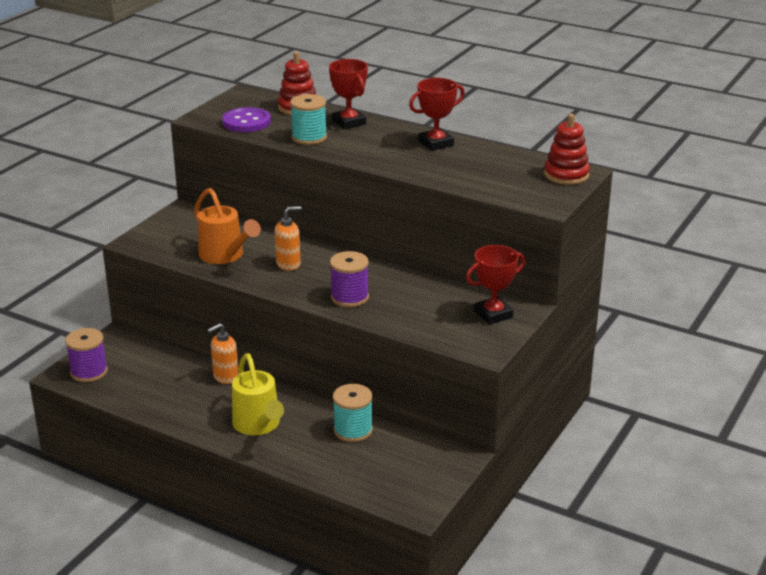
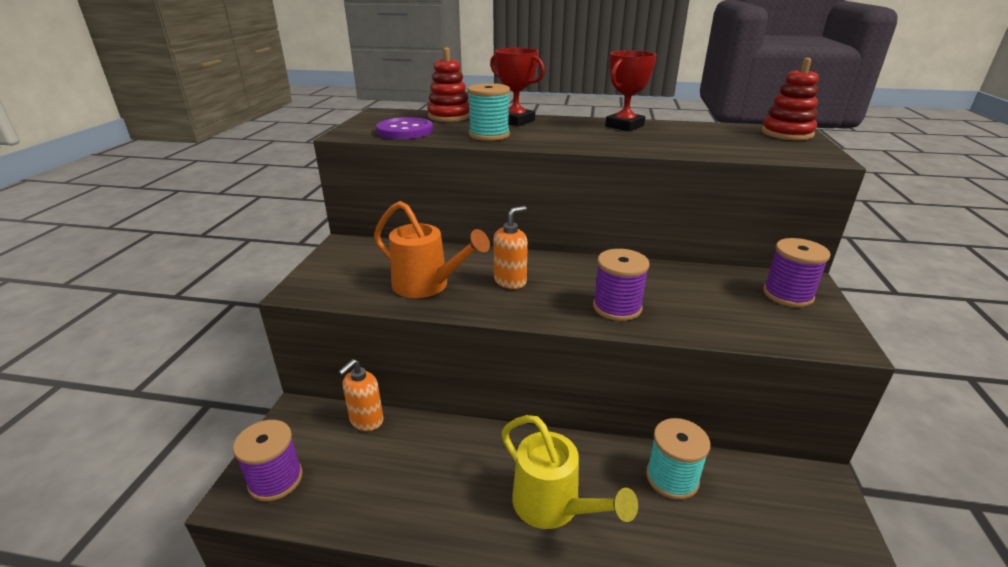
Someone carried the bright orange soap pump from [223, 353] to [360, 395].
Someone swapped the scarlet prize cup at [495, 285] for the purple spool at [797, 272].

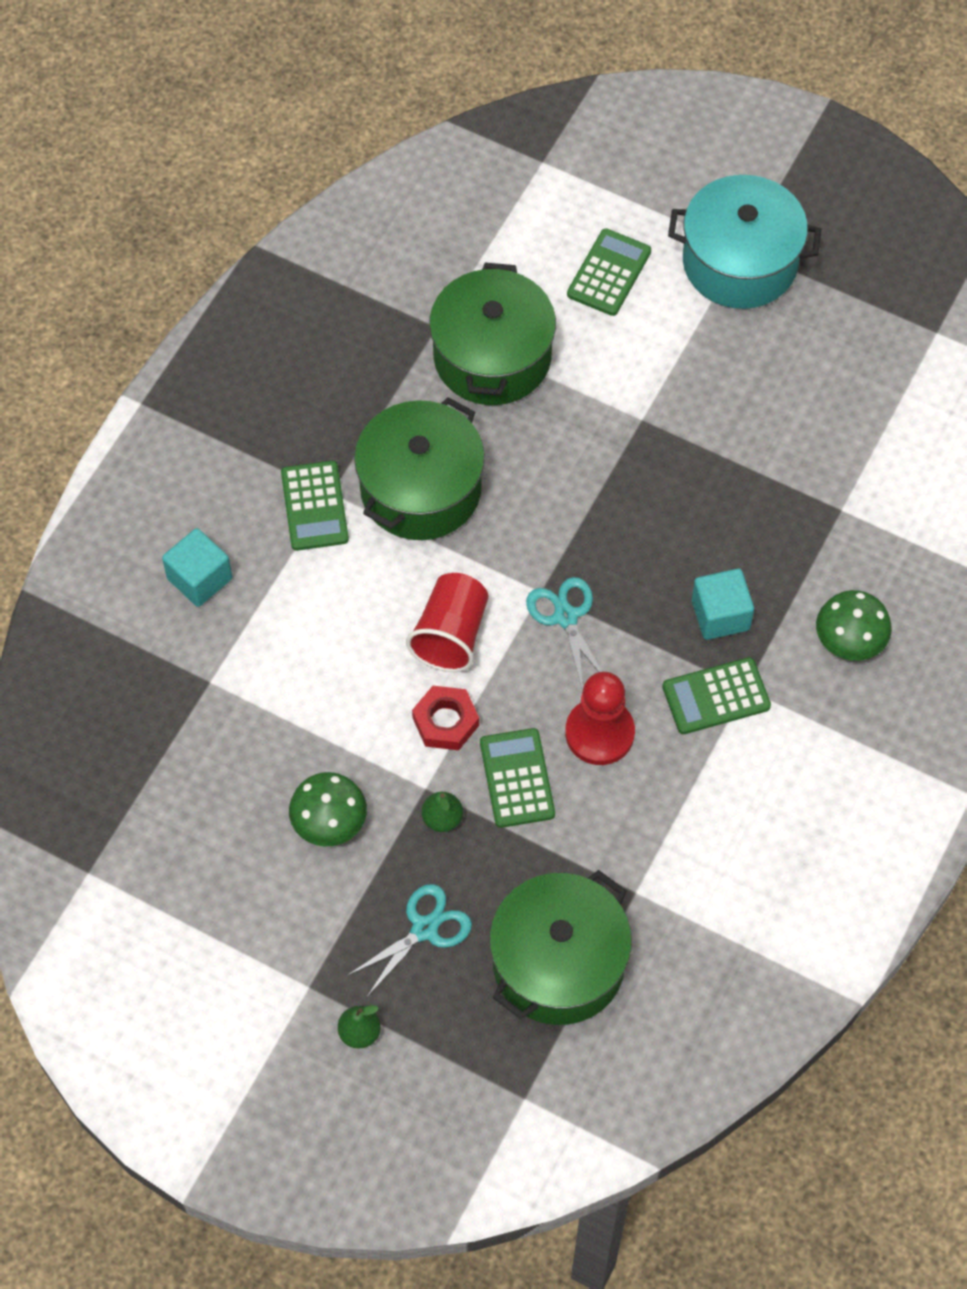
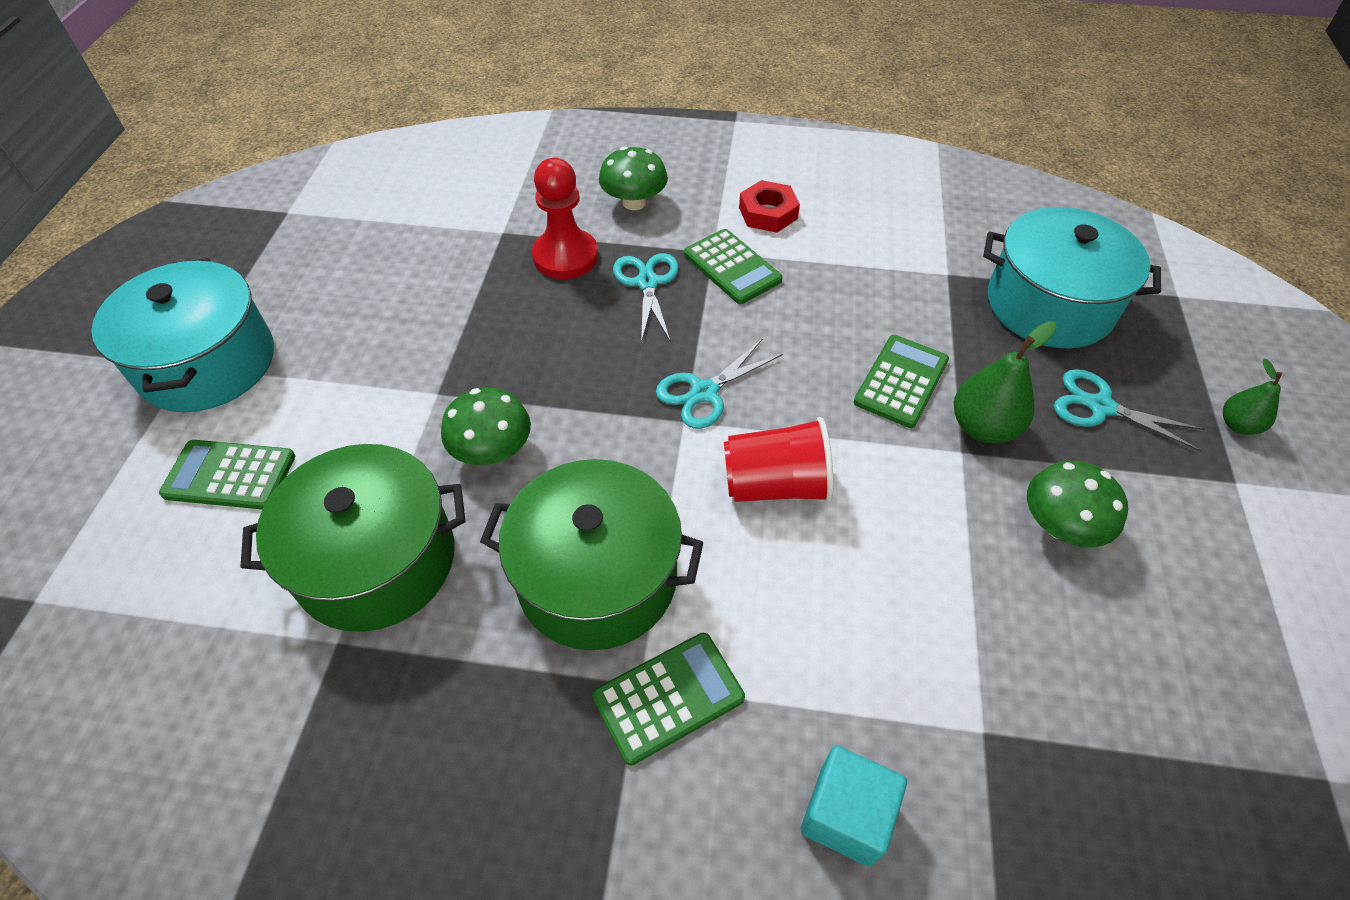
Someone carried the scarlet hex nut from [445, 718] to [769, 206].
Someone scaled the emerald pear at [442, 812] by 1.65.
Someone rotated the emerald pocket calculator at [517, 778] by 150 degrees clockwise.
Someone repainted the emerald stockpot at [560, 947], which became the turquoise stockpot at [1072, 277].
Someone carried the scarlet game pawn from [600, 718] to [565, 218].
Someone swapped the turquoise block at [723, 604] for the turquoise shears at [646, 298].
Someone put down the emerald fungus at [486, 426].

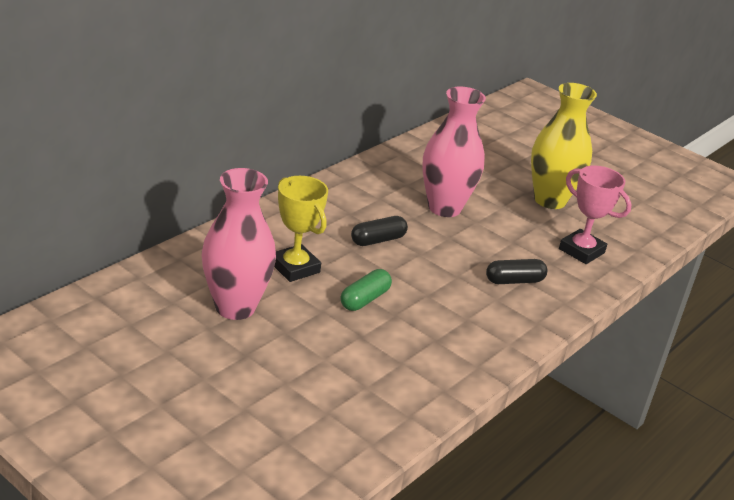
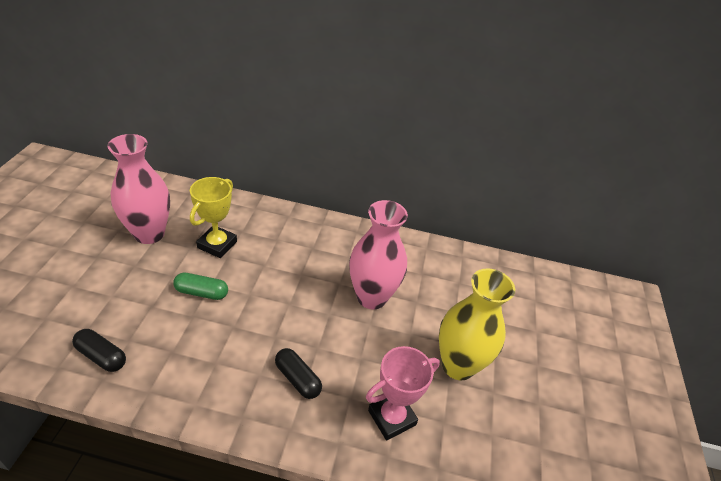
Someone carried the ebony pill shape from [379, 231] to [99, 350].
Someone rotated the pink prize cup at [595, 215] by 45 degrees clockwise.

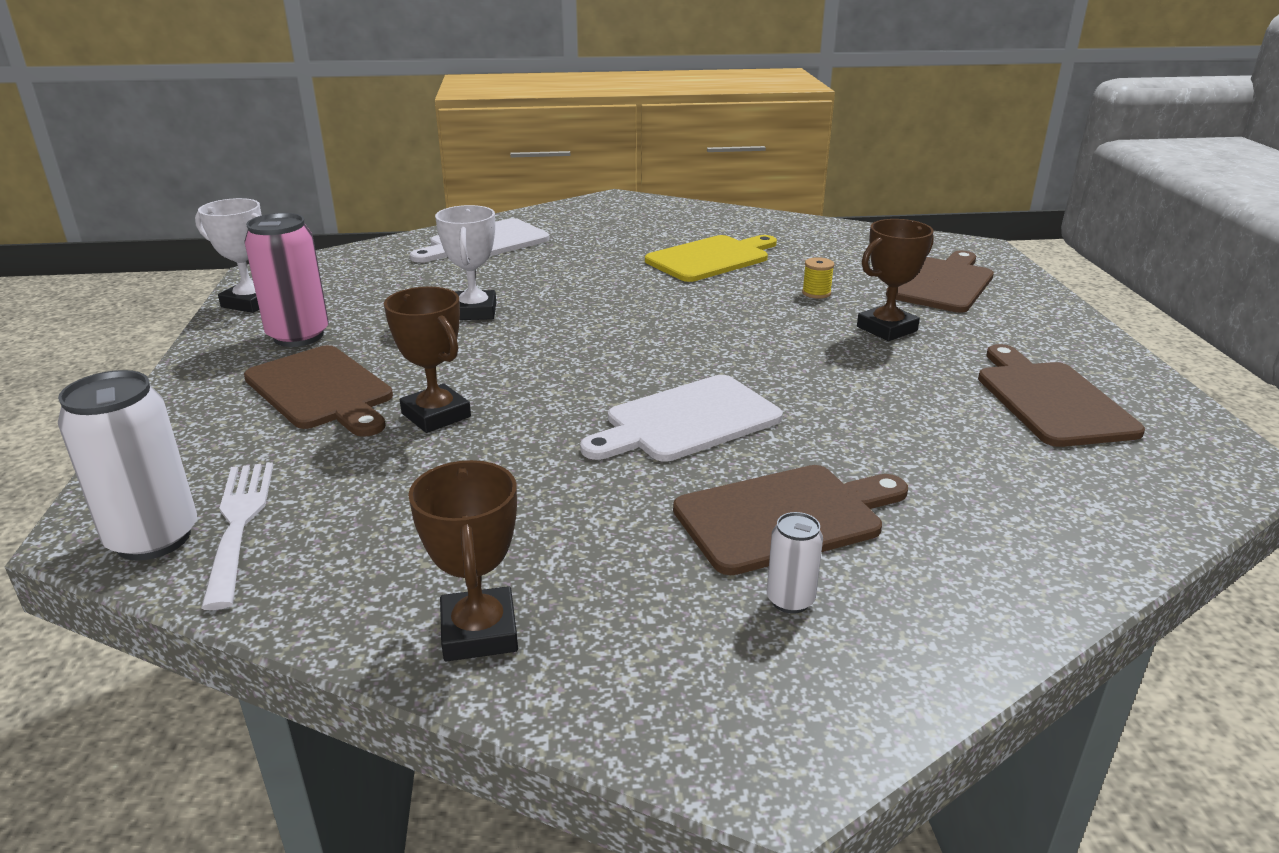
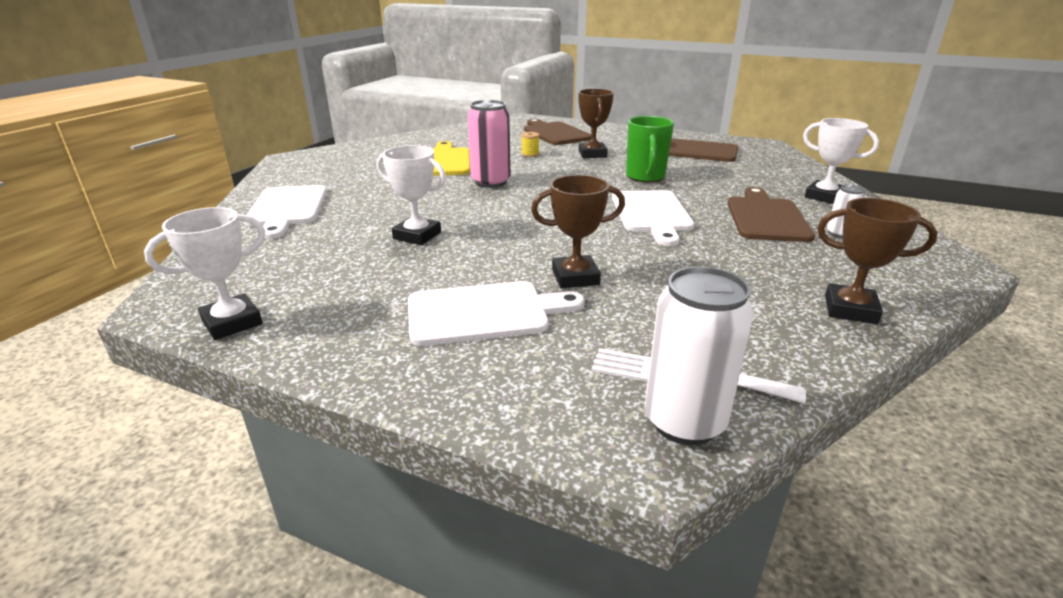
Someone carried the pink can from [286, 280] to [489, 144].
Someone repainted the dark brown chopping board at [318, 391], which became the snow-white chopping board at [496, 313].
Someone put down the emerald mug at [650, 149].
Someone put down the snow-white prize cup at [841, 161].

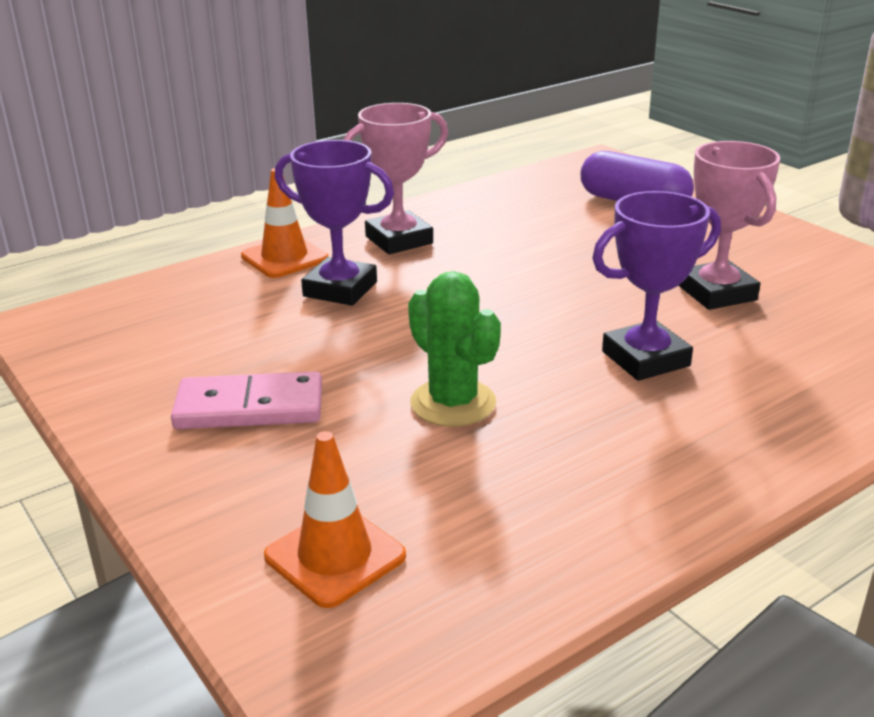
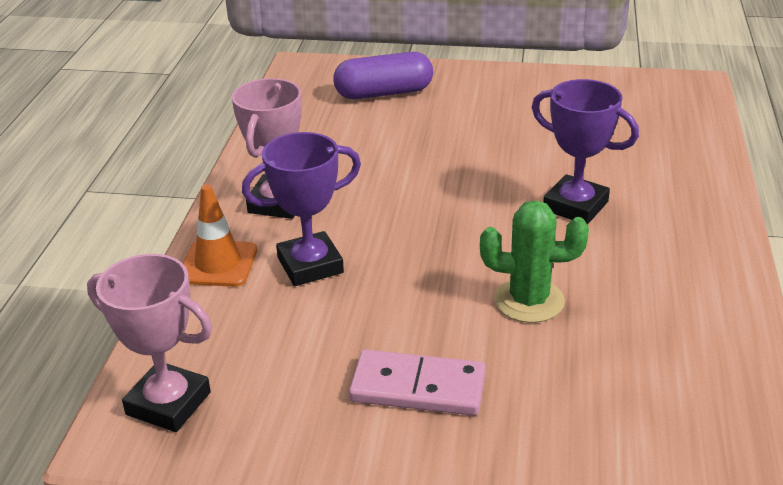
Someone rotated the pink domino tile at [246, 400] by 60 degrees clockwise.
Someone took away the bright orange traffic cone at [335, 519].
Someone rotated the purple prize cup at [656, 286] by 75 degrees counterclockwise.
Someone carried the pink prize cup from [729, 225] to [149, 343].

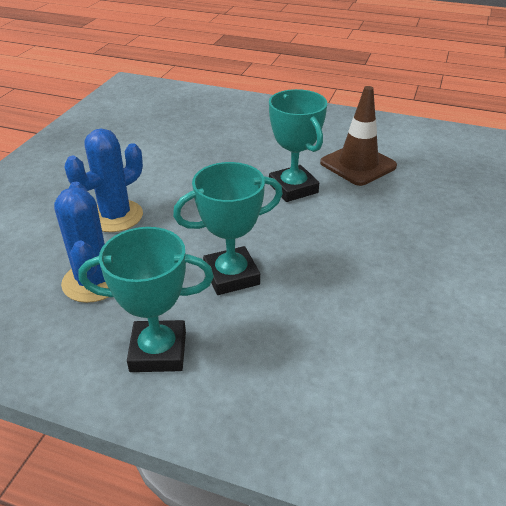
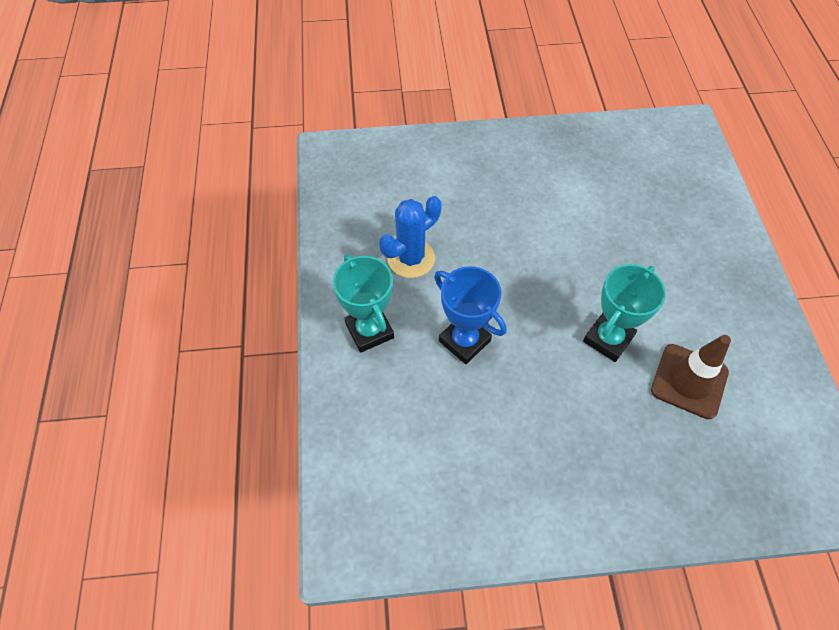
Someone took away the blue cactus at [104, 180].
Someone repainted the turquoise prize cup at [228, 228], which became the blue prize cup at [470, 315].

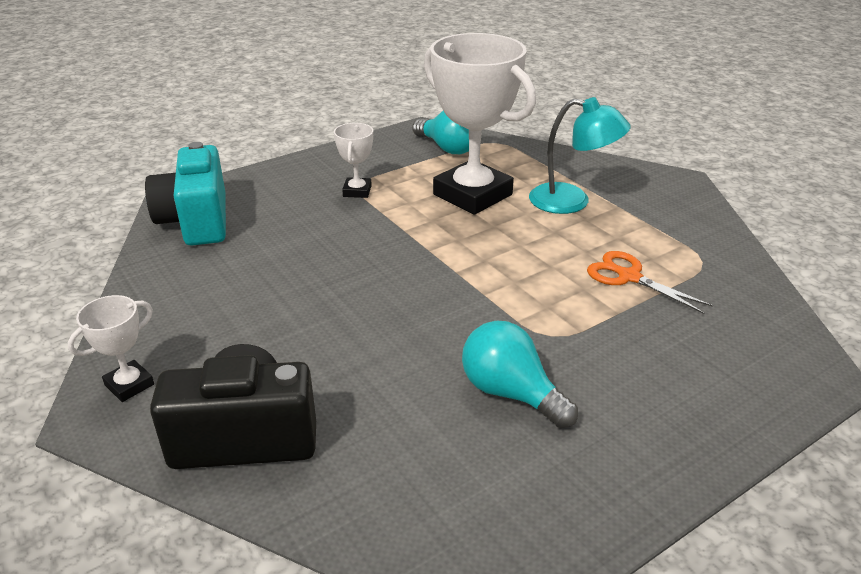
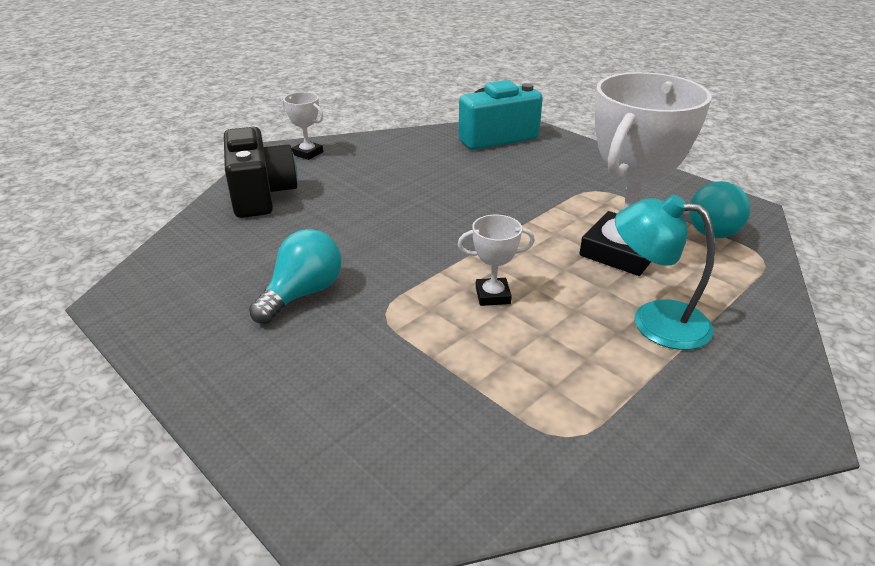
Someone carried the snow-white prize cup from [353, 160] to [496, 260].
Someone rotated the turquoise lamp at [580, 155] by 105 degrees clockwise.
Someone took away the bright orange shears at [650, 282].

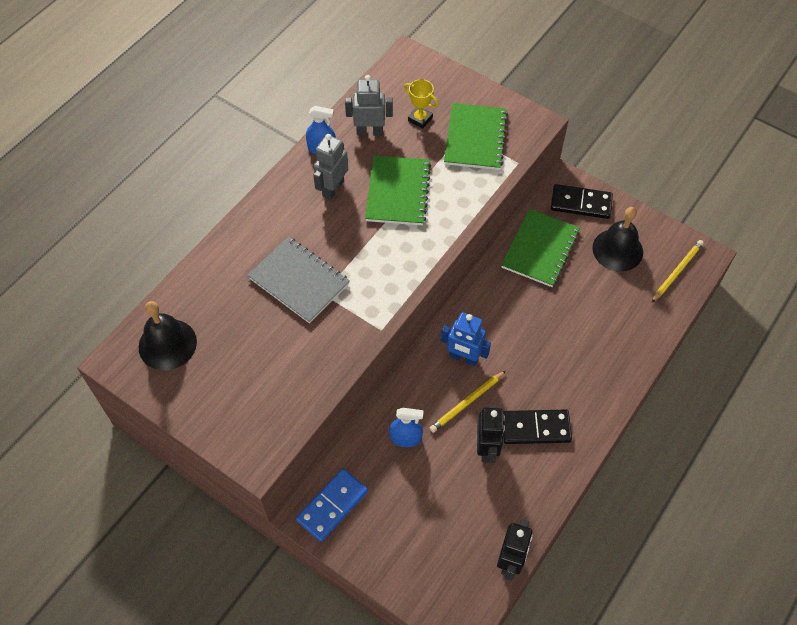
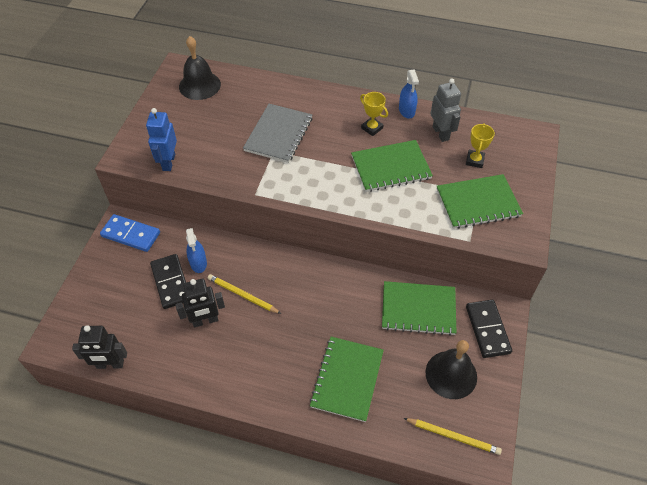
Someone swapped the gray robot at [330, 167] for the bright yellow prize cup at [374, 114].
Someone carried the blue robot from [466, 339] to [161, 139].
Someone carried the ebony domino tile from [537, 427] to [168, 281].
Someone put down the emerald notepad at [346, 379].

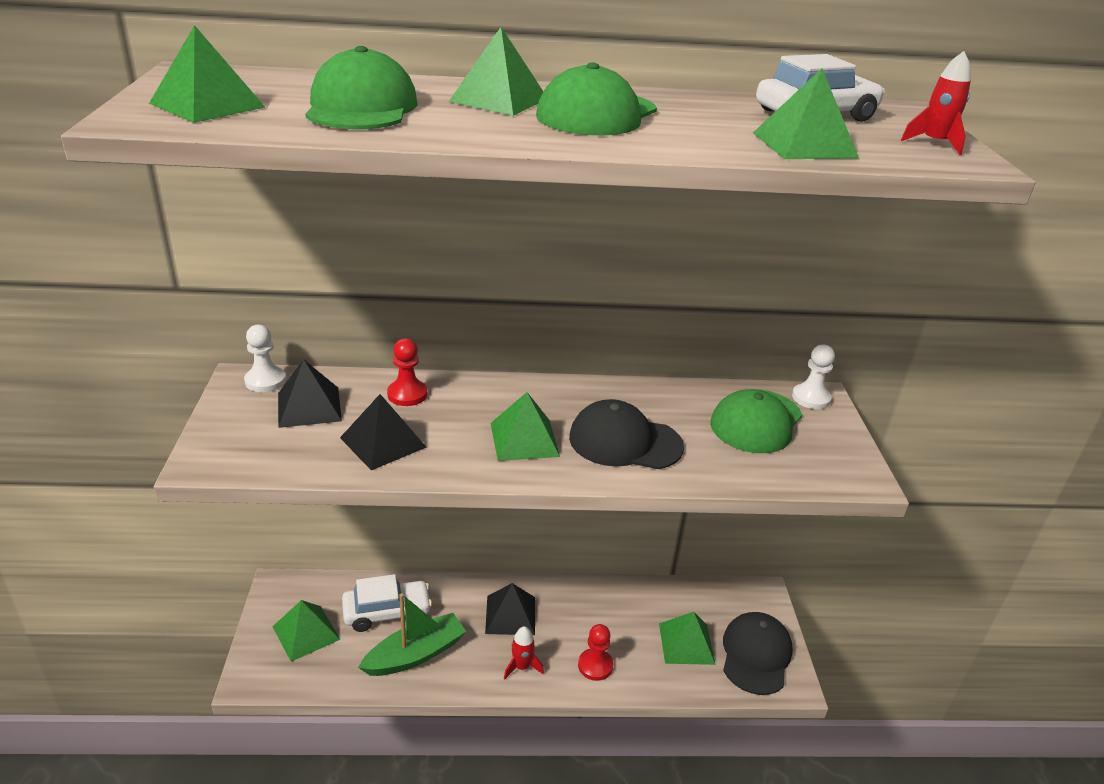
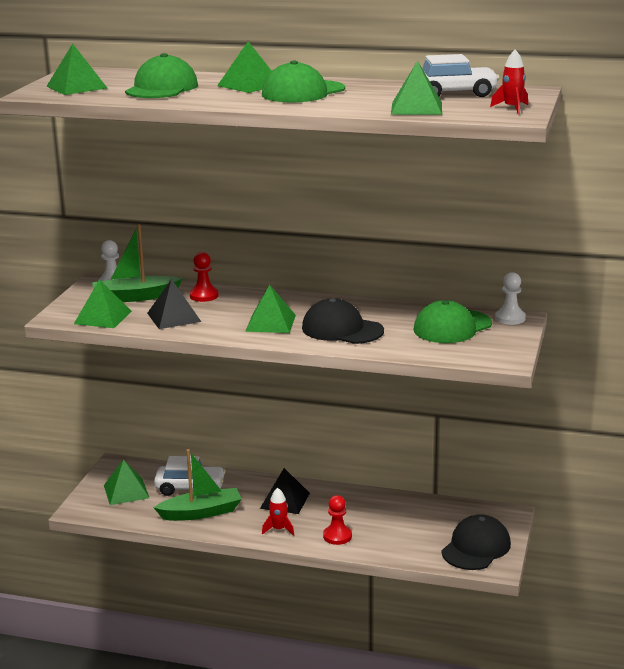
Someone swapped the ebony solid pyramid at [310, 393] for the emerald toy boat at [137, 263].
Someone carried the emerald solid pyramid from [687, 638] to [103, 303].

